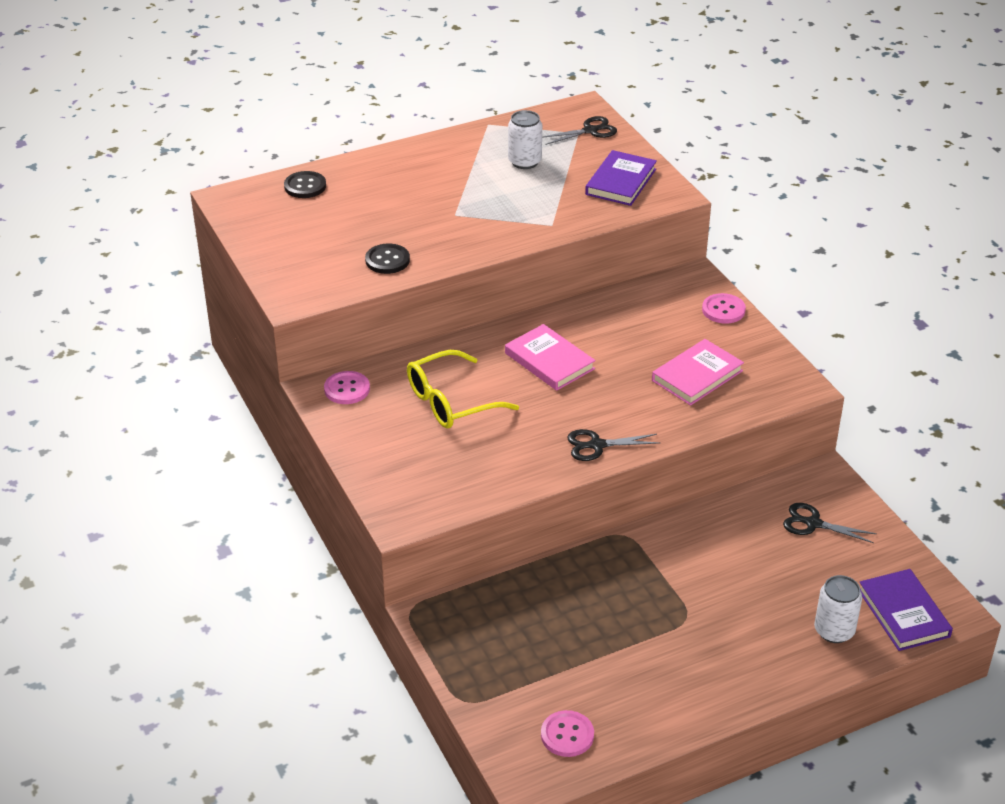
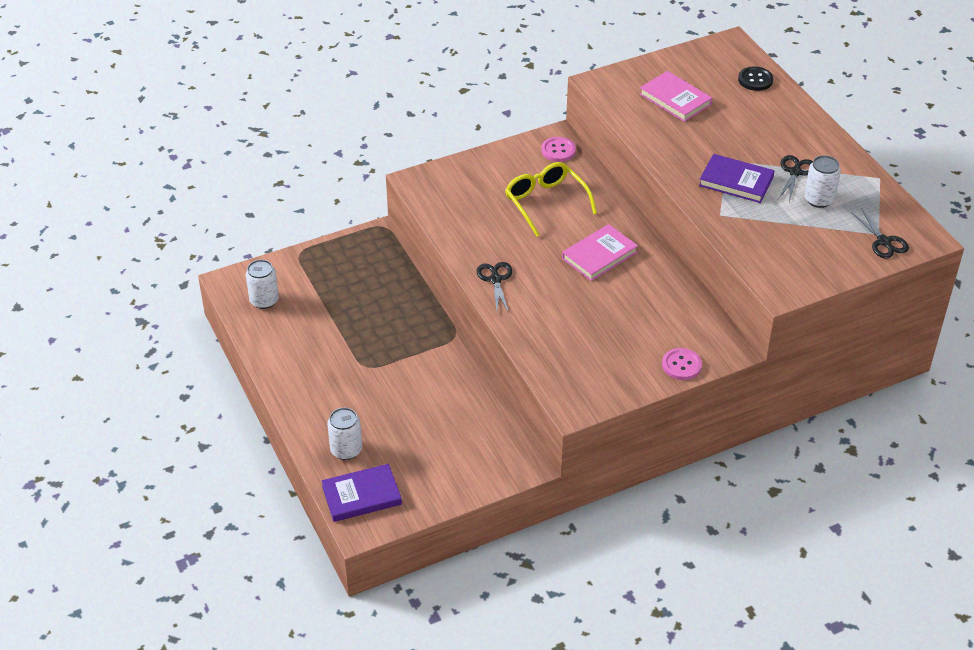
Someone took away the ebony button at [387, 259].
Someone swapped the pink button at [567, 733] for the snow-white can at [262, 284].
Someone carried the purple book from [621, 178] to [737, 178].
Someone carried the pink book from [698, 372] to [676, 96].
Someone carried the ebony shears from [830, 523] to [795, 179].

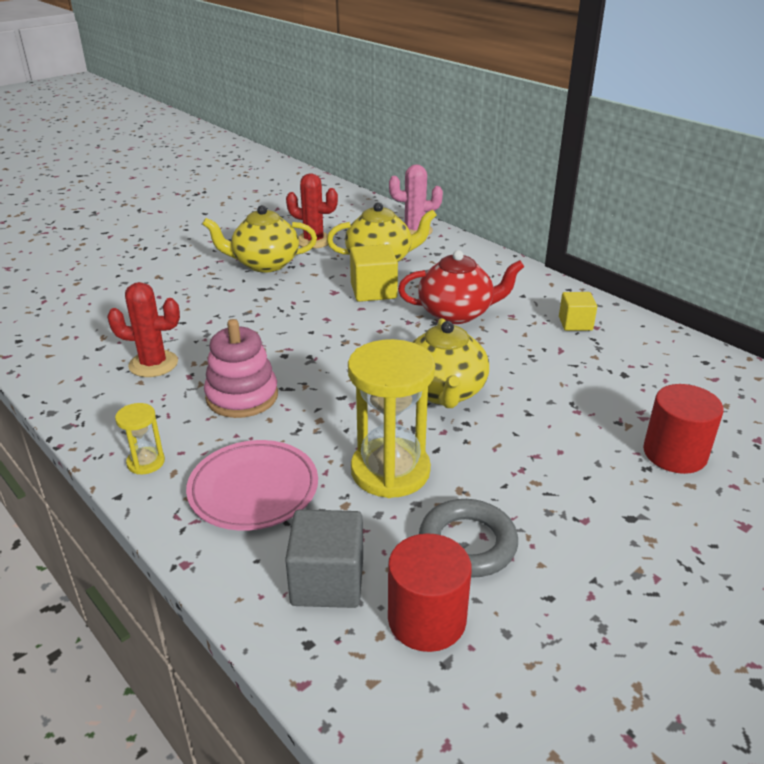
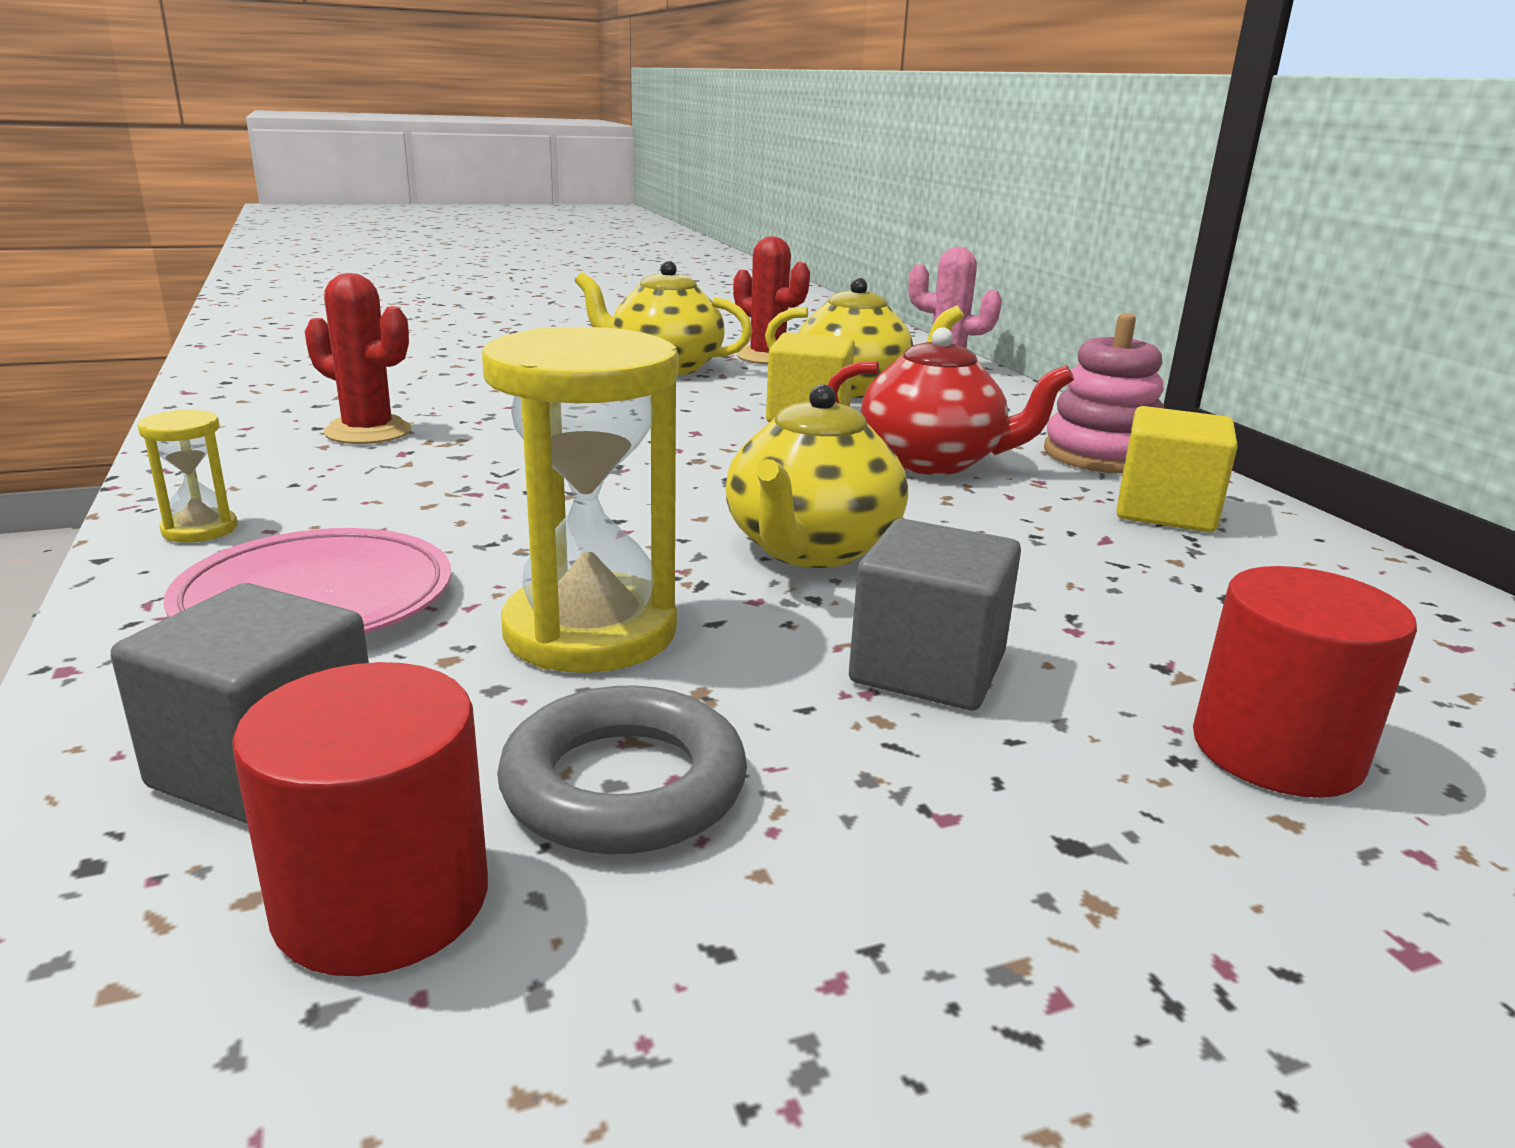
Someone carried the pink stacking toy from [241, 368] to [1104, 393].
Someone scaled the bright yellow block at [578, 311] by 1.52.
Someone put down the gray block at [935, 614].

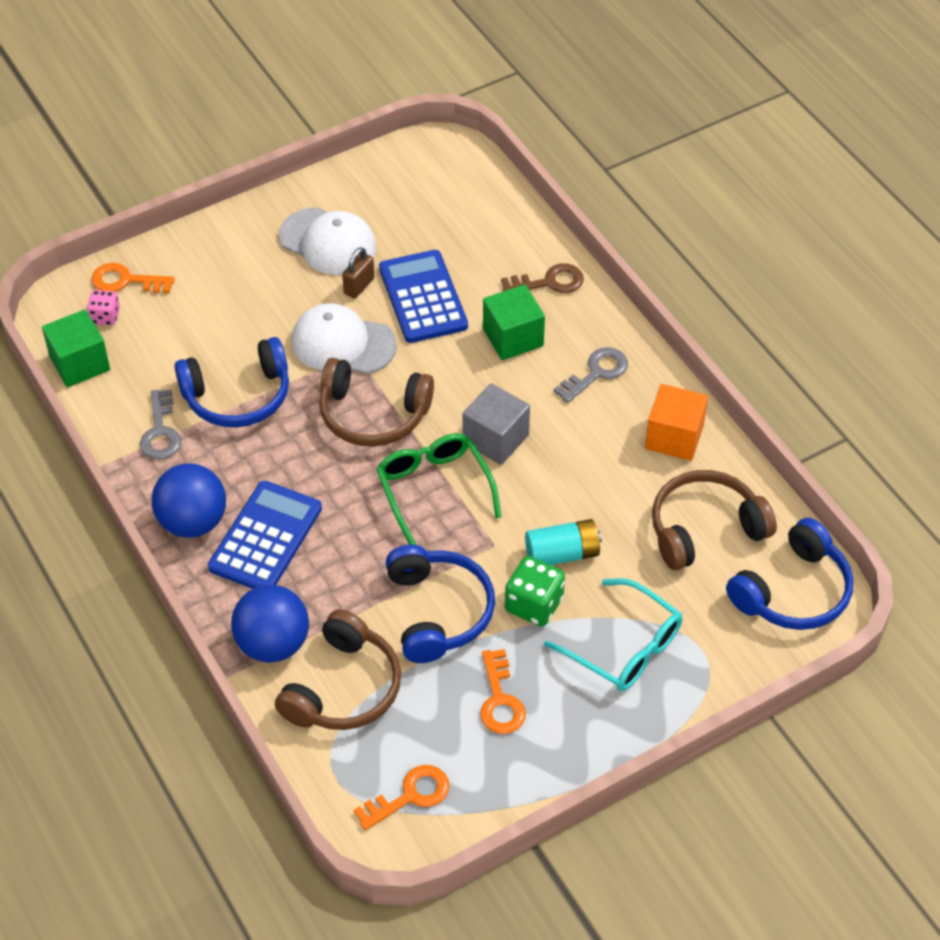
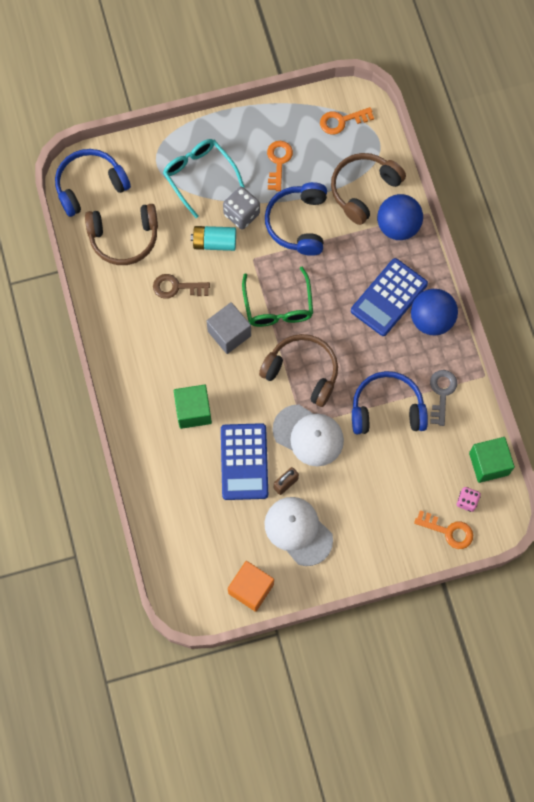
Someone carried the dark brown latchkey from [542, 278] to [181, 286].
Someone repainted the emerald dice at [535, 591], which became the gray dice at [241, 208].
Someone took away the gray latchkey at [591, 375].
Someone carried the bright orange block from [676, 422] to [251, 586].

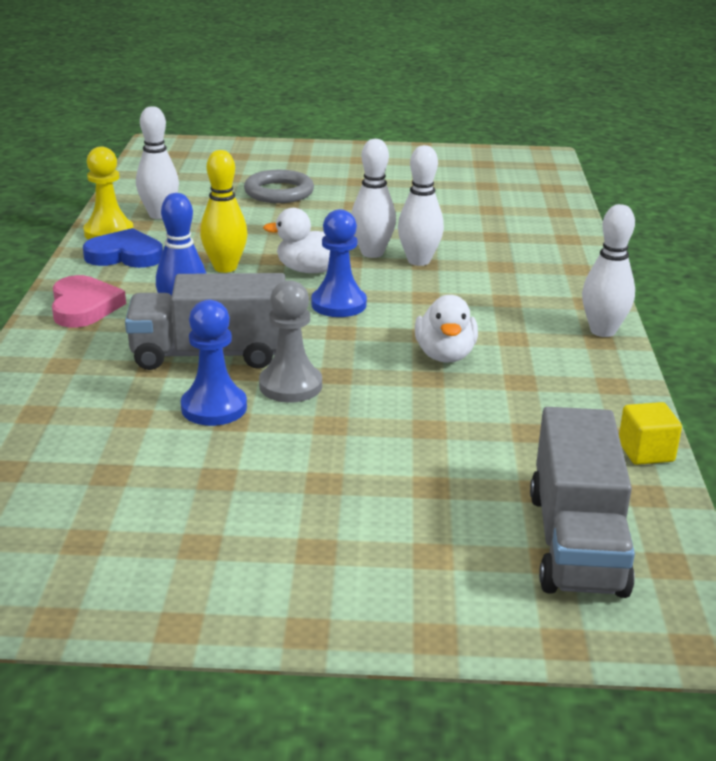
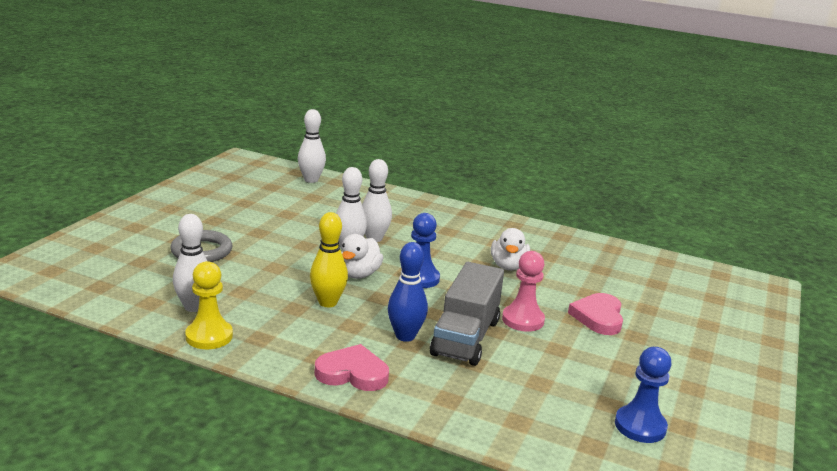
Someone took away the blue heart at [123, 248].
Someone carried the blue game pawn from [214, 363] to [643, 395].
Someone repainted the gray game pawn at [290, 341], which became the pink game pawn at [523, 291].
Someone rotated the snow-white duck at [446, 329] by 75 degrees clockwise.
Someone took away the gray toy truck at [582, 502].
Someone carried the snow-white skittle from [608, 270] to [312, 146].
Someone took away the bright yellow block at [650, 433].
Someone put down the pink heart at [595, 314].

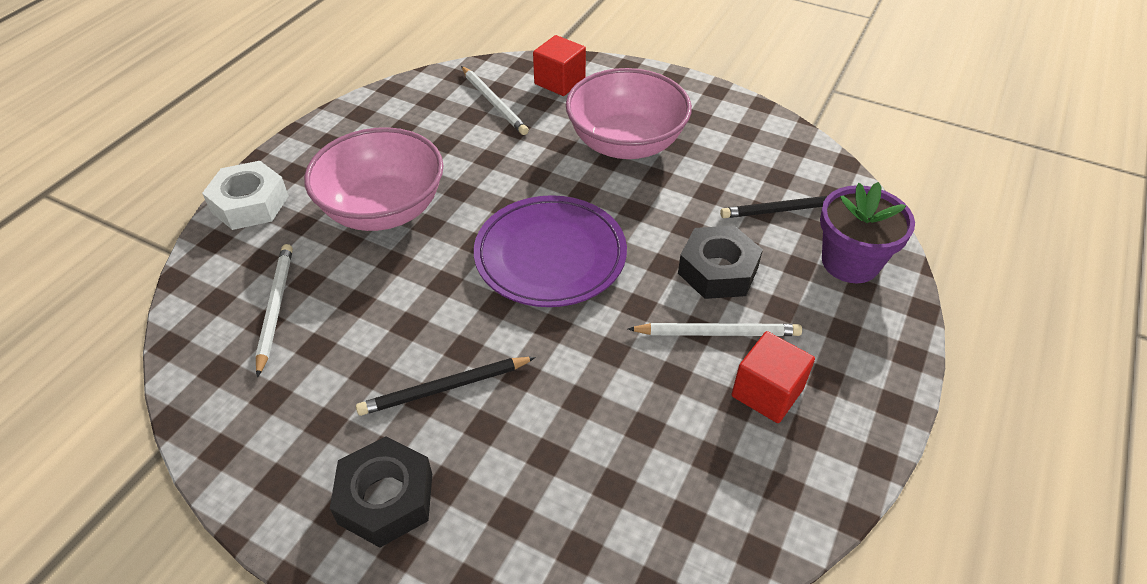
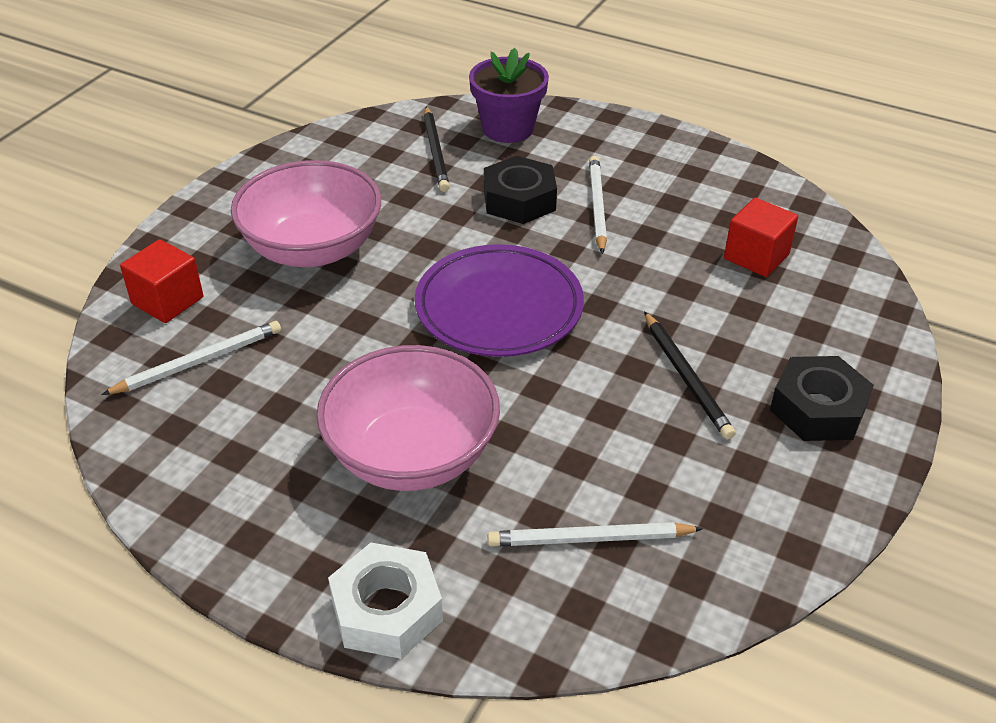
Someone carried the scarlet block from [773, 377] to [761, 237].

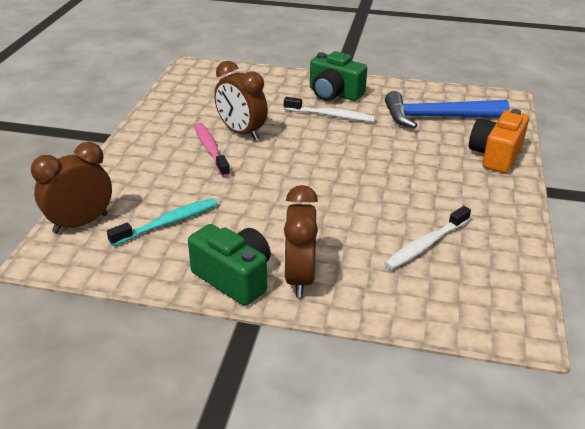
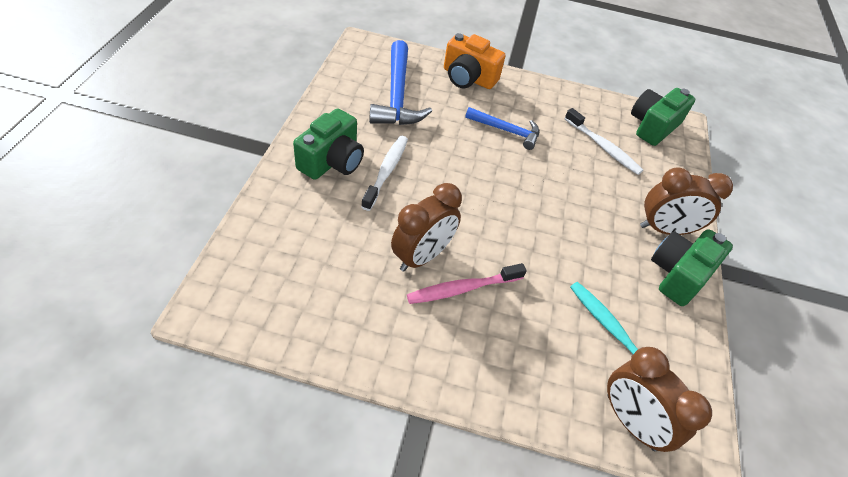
Someone put down the blue claw hammer at [502, 128].
Someone put down the emerald photo camera at [663, 117].

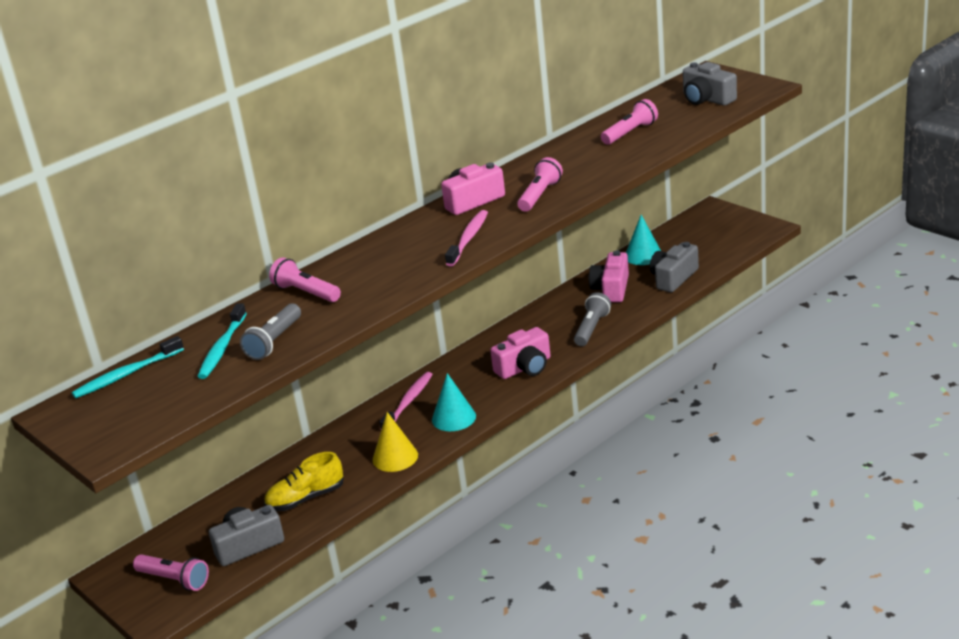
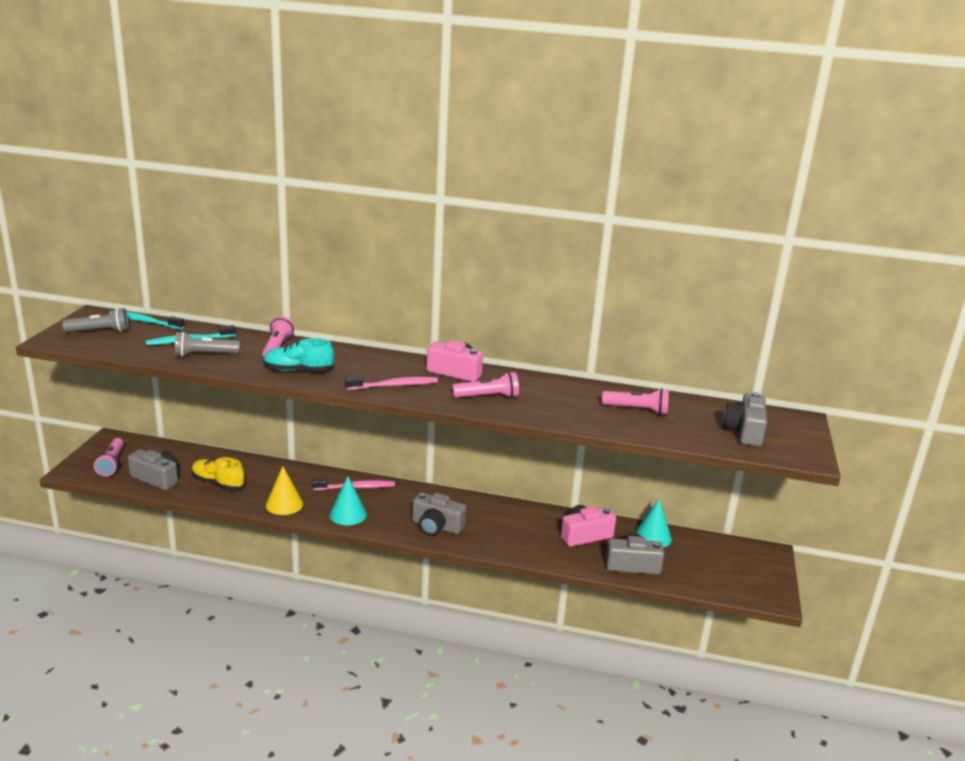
Someone repainted the pink photo camera at [520, 353], which became the gray photo camera at [439, 514].
Someone carried the gray pocket torch from [592, 319] to [95, 320].
Someone put down the turquoise shoe at [298, 354].

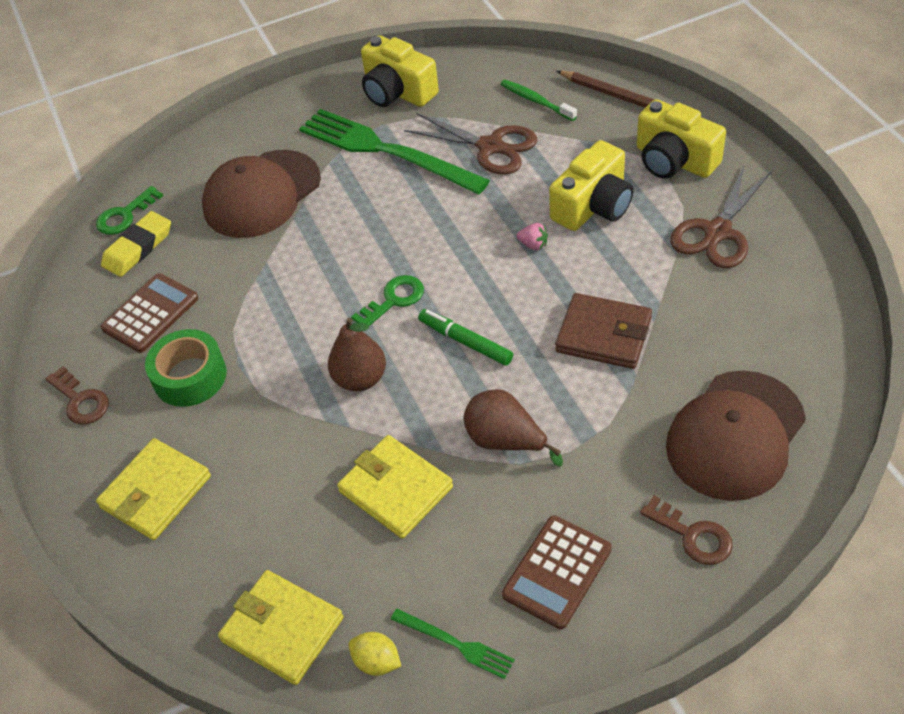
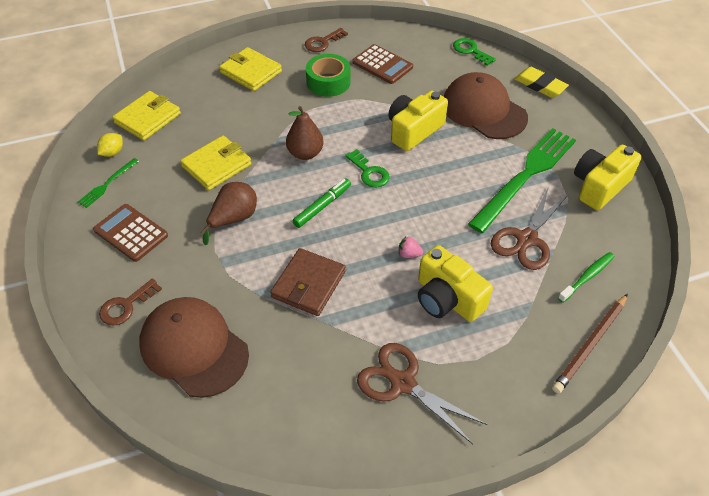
Someone carried the bright yellow pencil eraser from [136, 244] to [541, 82].
Someone rotated the pink berry at [532, 236] by 75 degrees clockwise.
Someone carried the bright yellow photo camera from [681, 139] to [418, 121].

